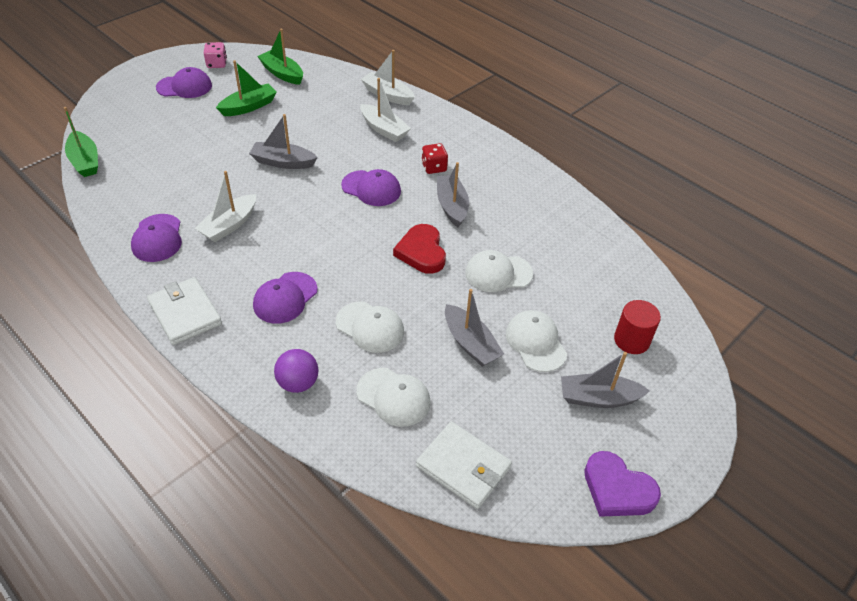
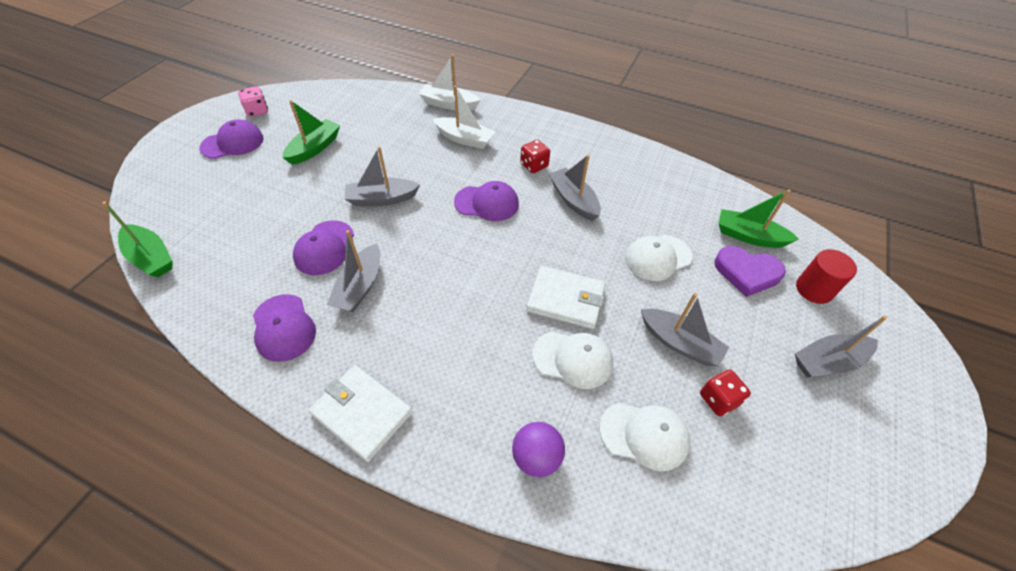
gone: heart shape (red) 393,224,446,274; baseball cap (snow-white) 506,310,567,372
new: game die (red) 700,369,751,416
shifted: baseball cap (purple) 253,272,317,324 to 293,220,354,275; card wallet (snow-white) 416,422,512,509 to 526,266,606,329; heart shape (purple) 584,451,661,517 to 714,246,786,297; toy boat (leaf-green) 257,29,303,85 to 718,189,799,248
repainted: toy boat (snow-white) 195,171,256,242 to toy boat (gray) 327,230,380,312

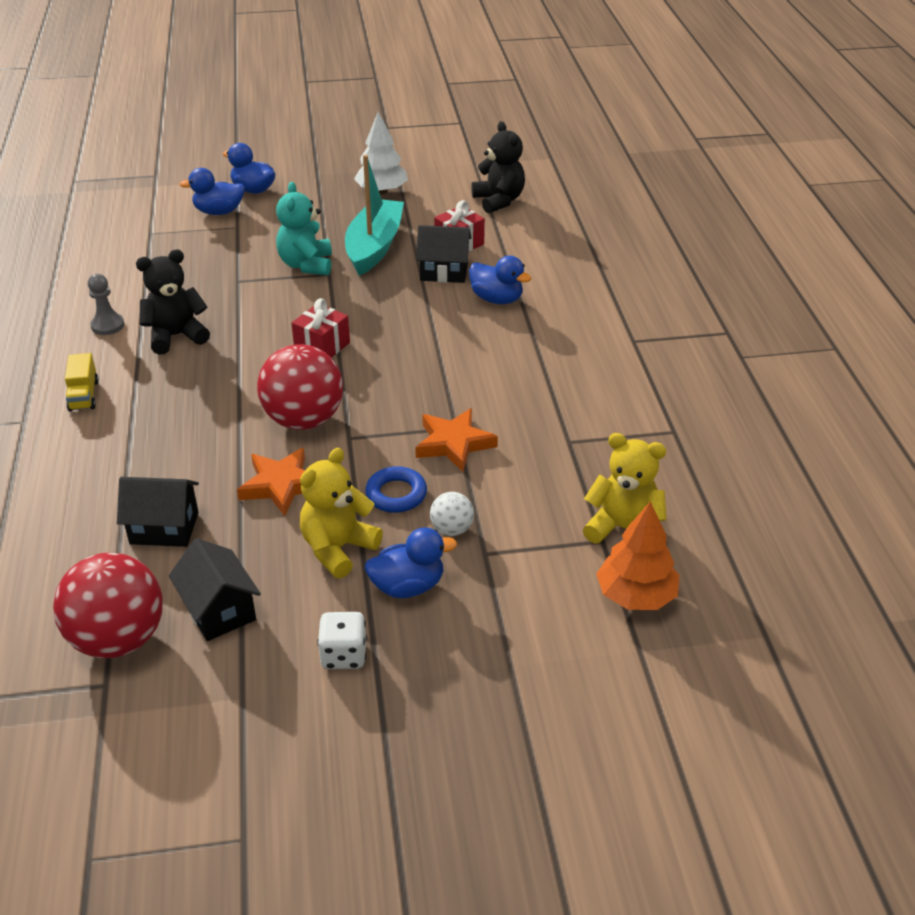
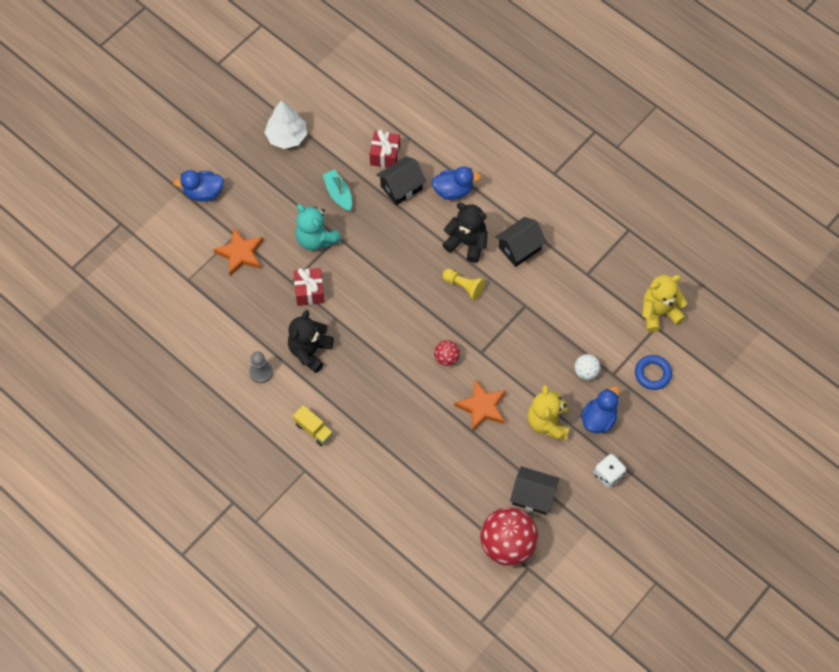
gone: toy duck (blue) 179,168,245,215; toy tree (orange) 596,501,679,610
new: chess pawn (bright yellow) 443,269,485,300
shifted: star (orange) 415,408,498,472 to 213,228,264,276; gift (red) 291,298,350,358 to 294,268,324,306; teddy bear (black) 471,121,525,214 to 442,203,487,263; house (black) 117,477,199,547 to 495,217,547,267; torus (blue) 365,466,427,513 to 635,355,672,390
scaled: toy boat (turquoise) 345,155,404,276 = 323,169,352,212 x0.54; ball (red) 257,344,343,430 = 434,340,460,366 x0.47

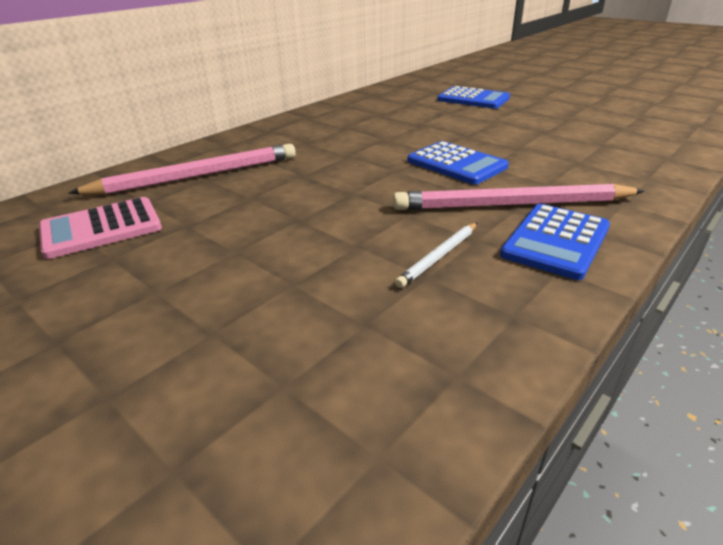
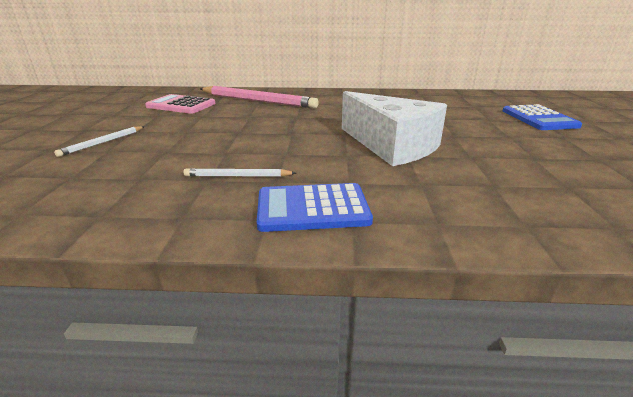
gone: lead pencil (rose-pink) 393,184,645,210
new: lead pencil (snow-white) 54,126,145,157
swapped: adding machine (blue) 407,141,509,185 to cheese (snow-white) 342,91,447,166

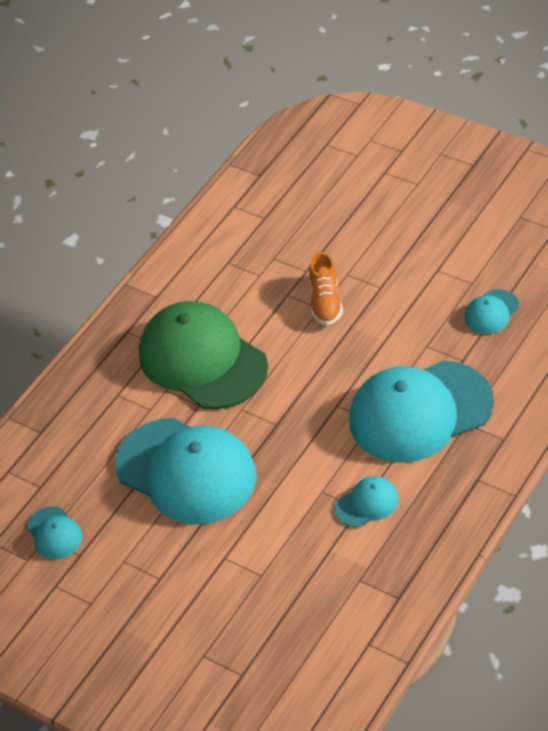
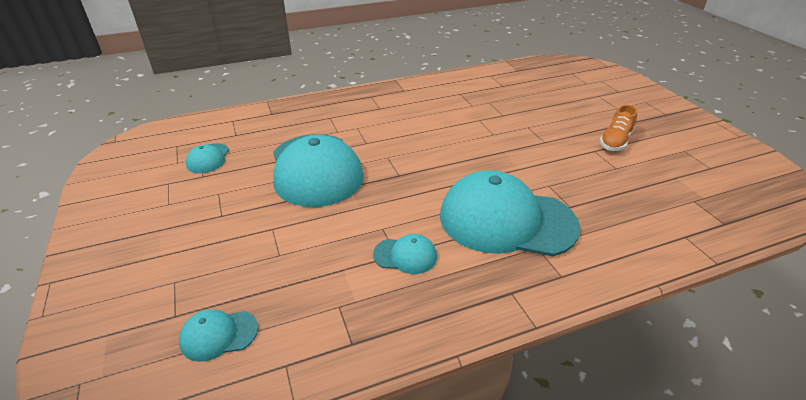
gone: baseball cap (leaf-green) 139,301,268,409
shifted: baseball cap (turquoise) 465,289,519,334 to 179,309,258,362; shoe (orange) 309,252,343,325 to 600,105,637,151

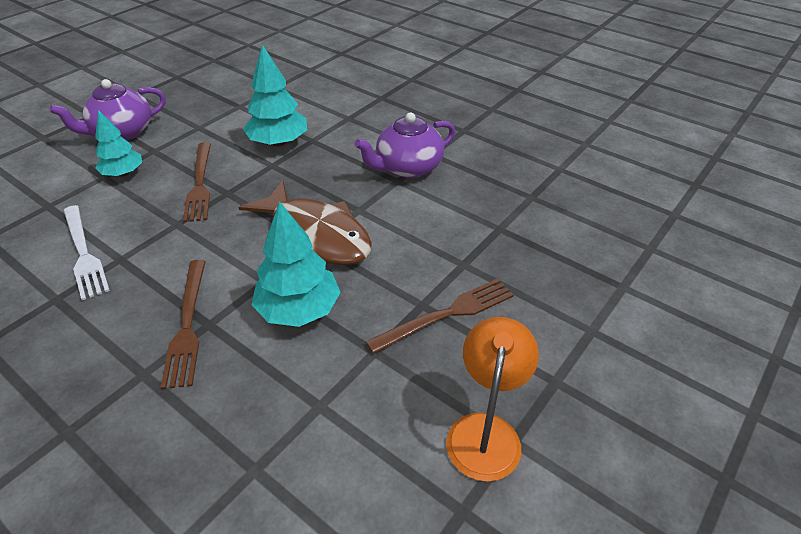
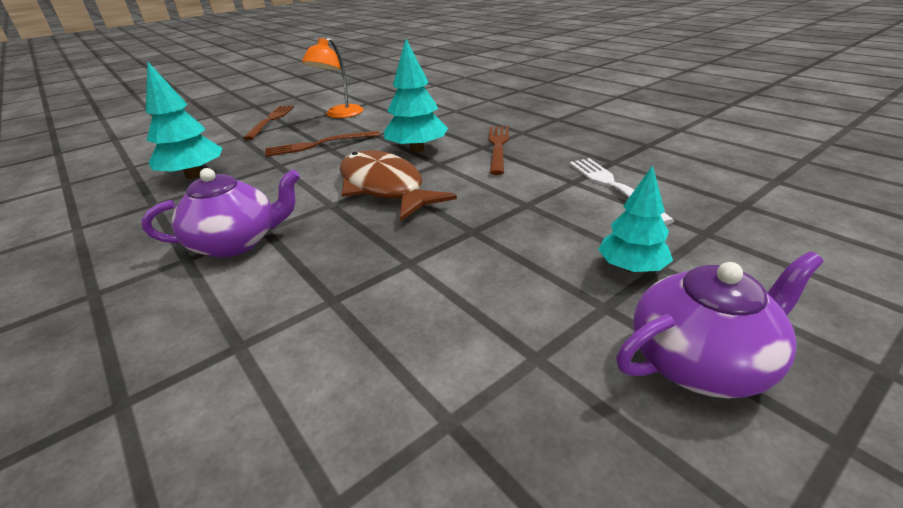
shifted: toy tree (turquoise) 243,44,307,147 to 146,62,222,179; table fork (russet) 183,142,211,222 to 243,105,294,140

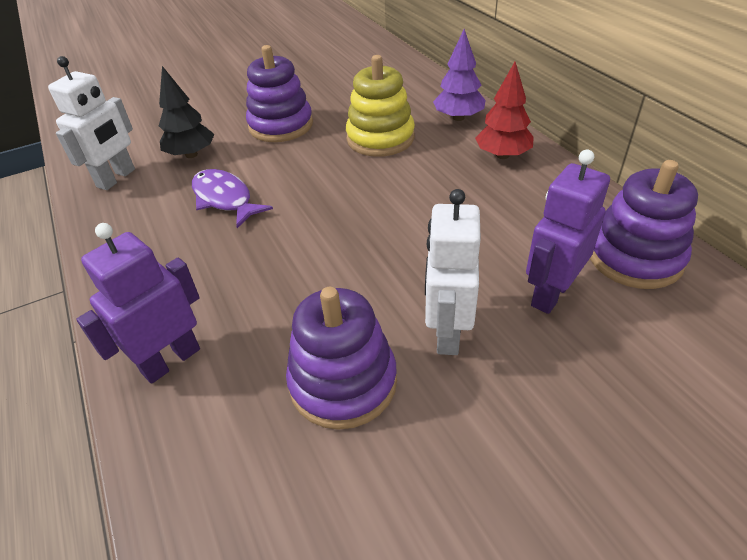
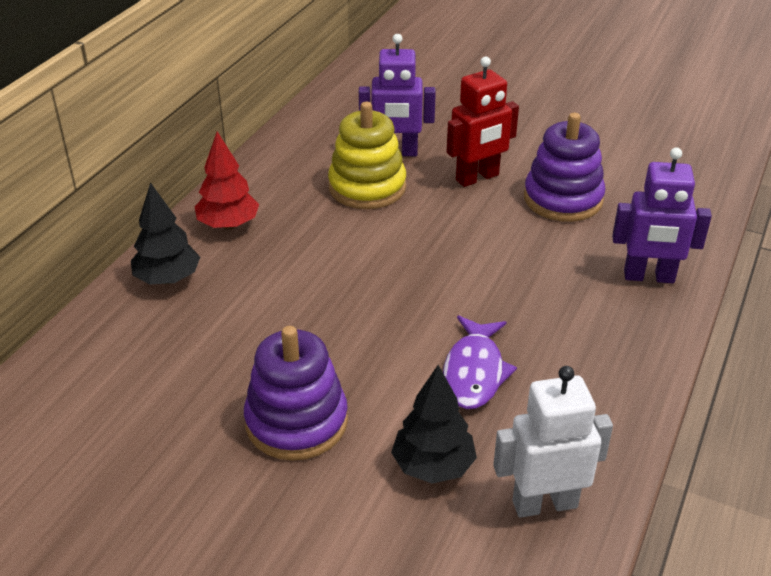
gone: stacking rings (purple) 590,160,698,289
shifted: stacking rings (bright yellow) 346,55,415,157 to 328,102,406,209
repainted: toy tree (purple) 433,29,485,121 to toy tree (black) 131,182,200,284; robot (snow-white) 425,189,481,355 to robot (red) 447,57,519,187

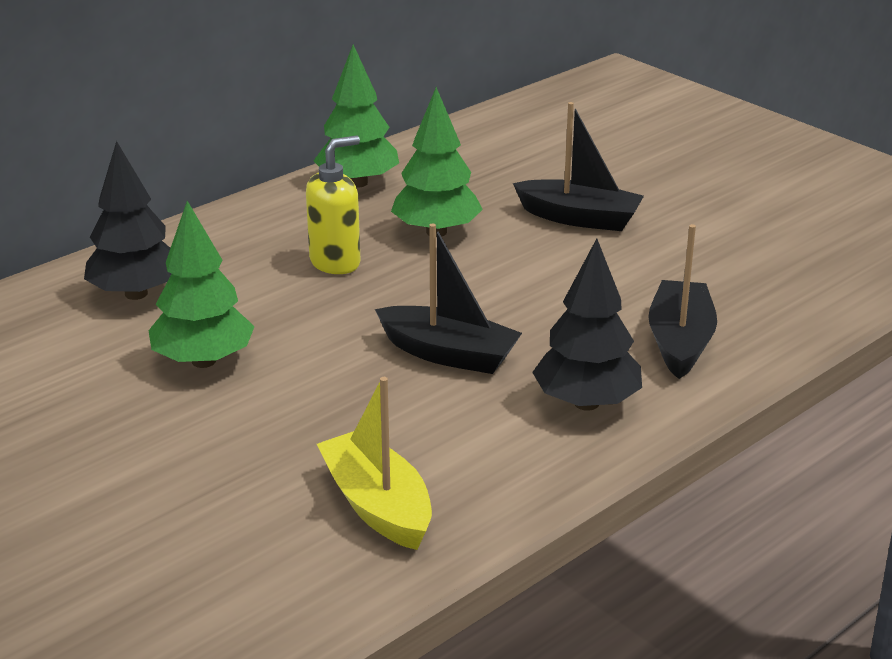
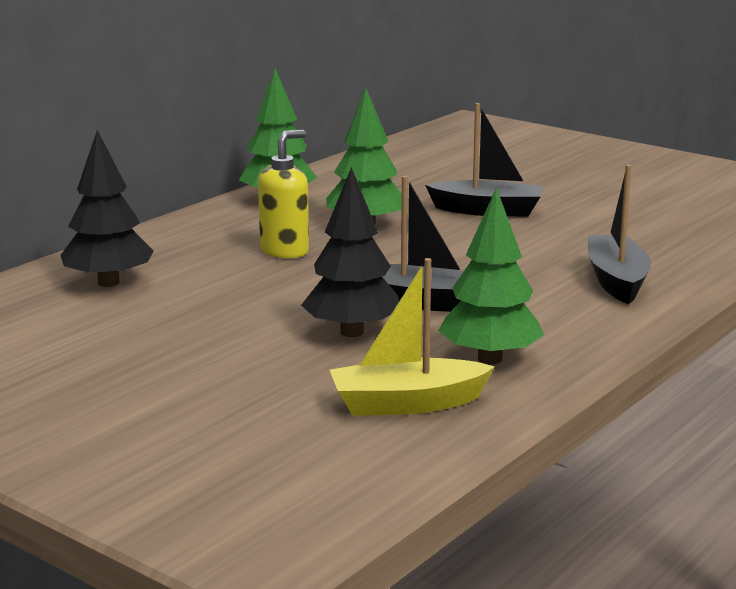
shifted: toy tree (black) 532,239,642,411 to 301,167,399,337; toy tree (leaf-green) 148,201,255,368 to 438,187,544,364
rotated: toy boat (bright yellow) 317,377,432,550 = 330,258,495,416 60 degrees counterclockwise

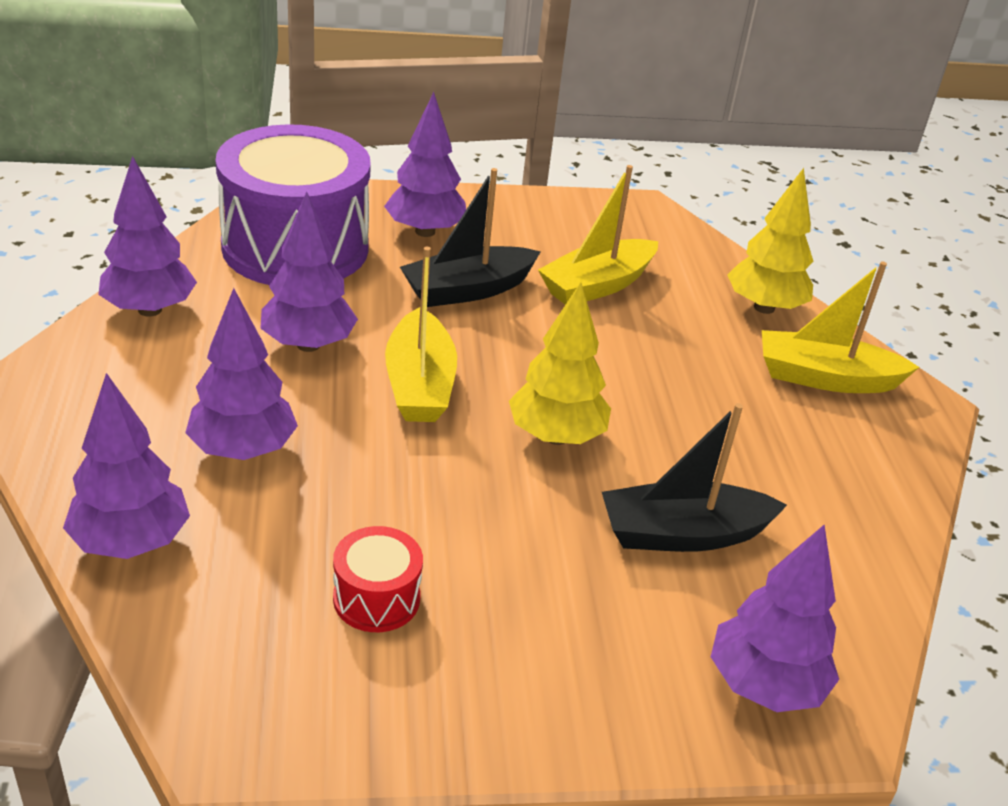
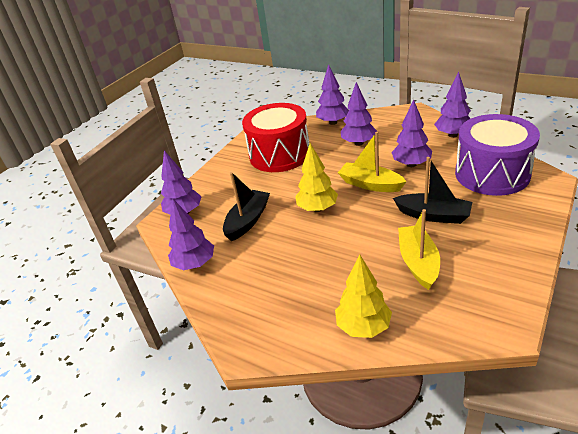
gone: toy boat (bright yellow) 762,261,919,393
shifted: toy tree (purple) 384,92,466,237 to 168,199,214,270
rotated: toy boat (black) 400,168,541,307 = 393,157,472,224 105 degrees clockwise
scaled: drum (red) 333,526,423,632 = 242,103,309,172 x2.36

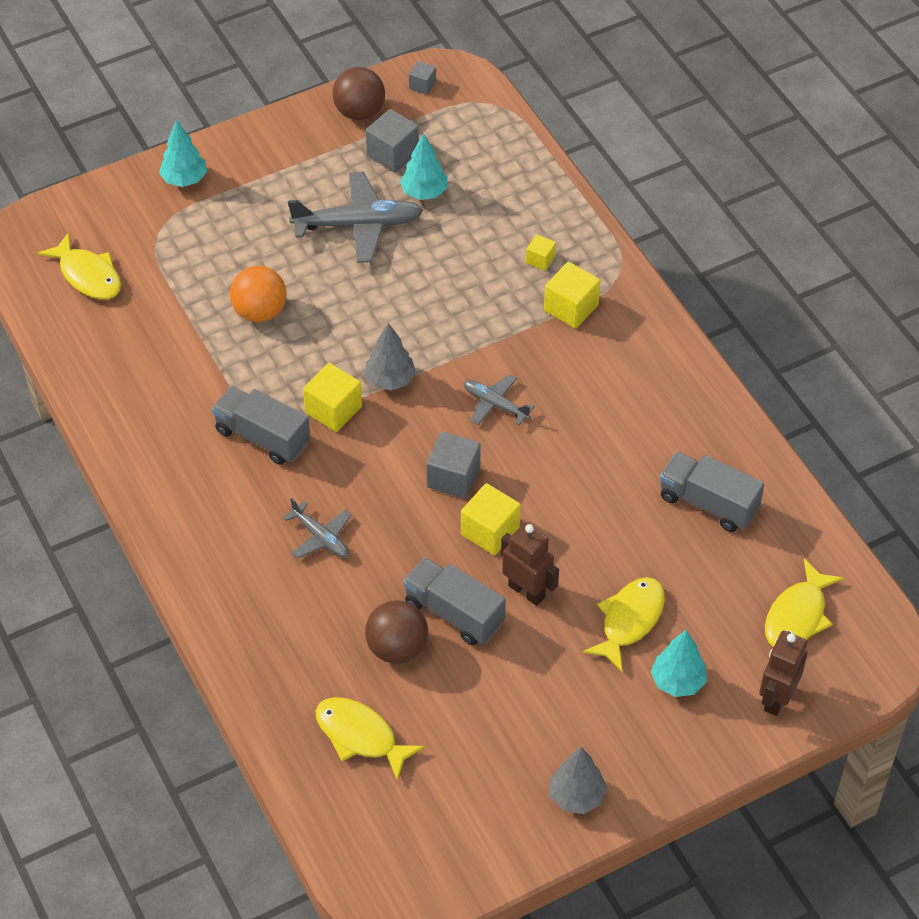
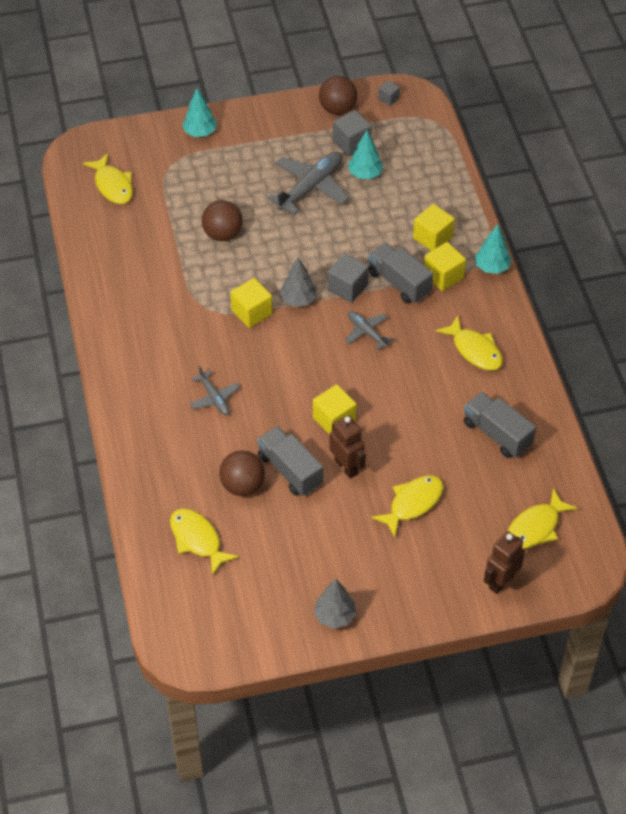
new: toy fish (bright yellow) 436,316,503,371
shifted: block (gray) 426,432,481,499 to 328,253,369,303; toy truck (gray) 212,386,310,465 to 368,243,433,304; toy tree (turquoise) 651,630,707,697 to 475,224,512,274
repainted: ball (orange) 230,266,287,322 to ball (russet) 202,200,243,241
rotated: aeroplane (gray) 288,172,423,263 = 268,152,349,215 60 degrees counterclockwise
scaled: block (bright yellow) 526,234,556,271 = 413,204,455,251 x1.77

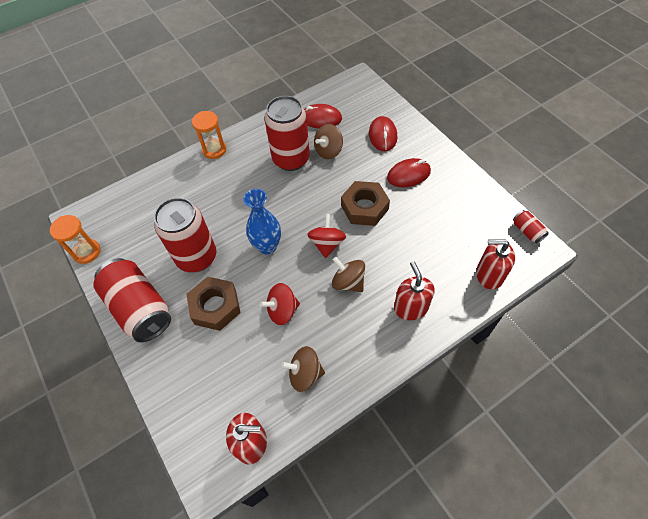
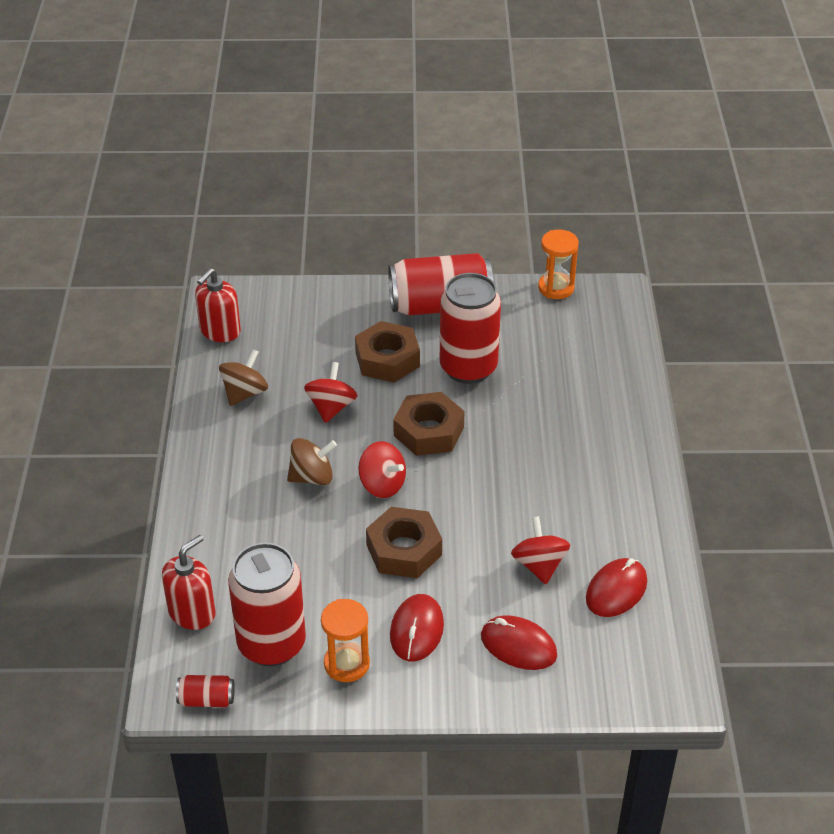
gone: pump bottle (red) 394,261,435,320
shifted: soda can (red) 264,96,310,171 to 228,543,306,666; hourglass (orange) 192,111,226,159 to 321,599,370,682
swapped: vase (blue) 243,189,281,254 to hex nut (russet) 393,392,465,456
repainted: spinning top (russet) 314,124,343,159 to spinning top (red) 511,516,570,584

